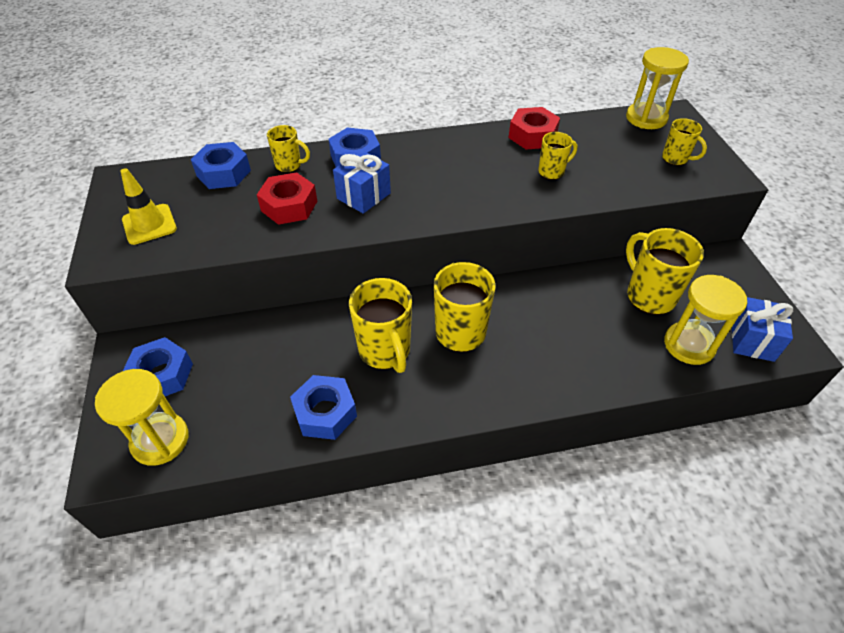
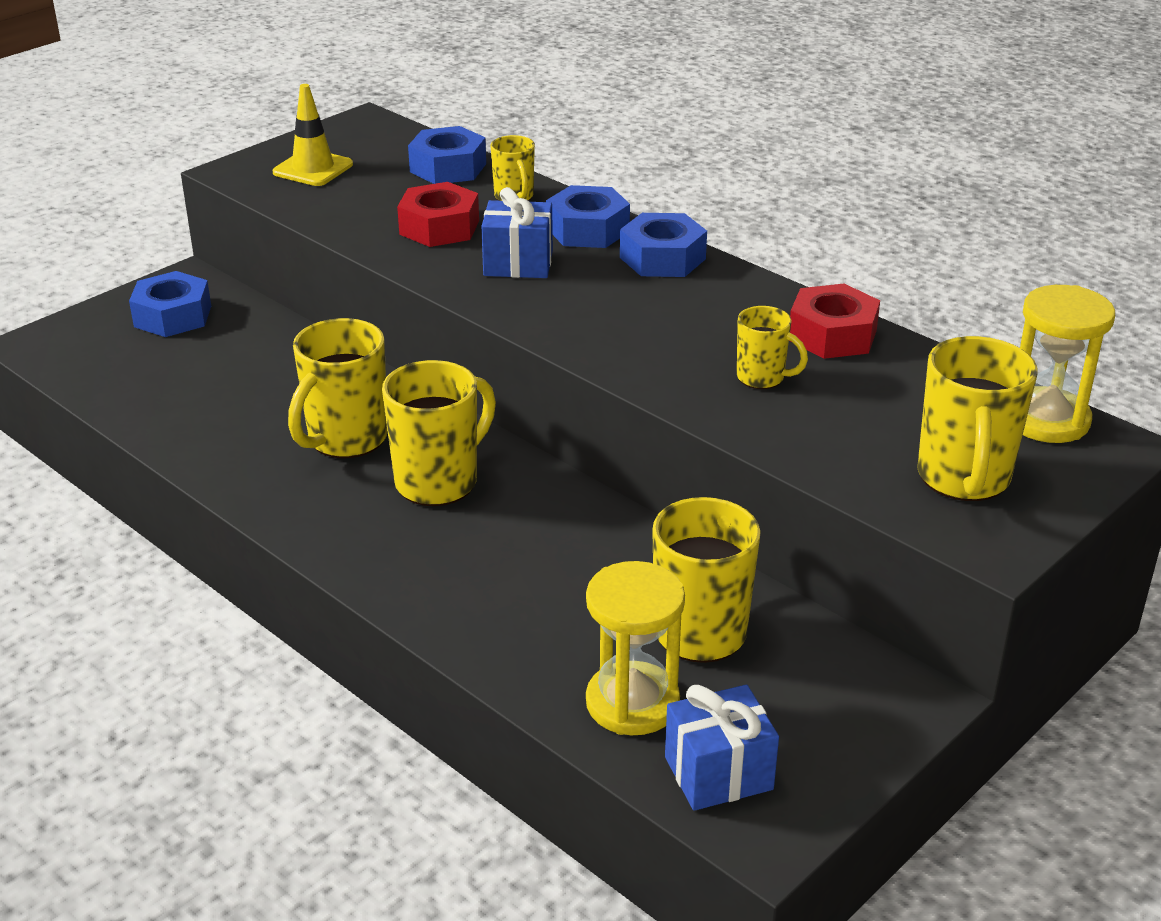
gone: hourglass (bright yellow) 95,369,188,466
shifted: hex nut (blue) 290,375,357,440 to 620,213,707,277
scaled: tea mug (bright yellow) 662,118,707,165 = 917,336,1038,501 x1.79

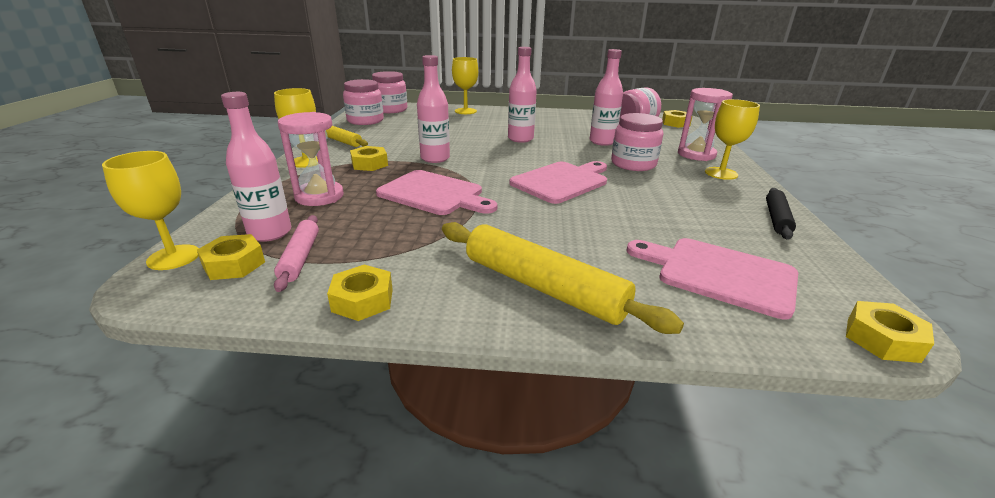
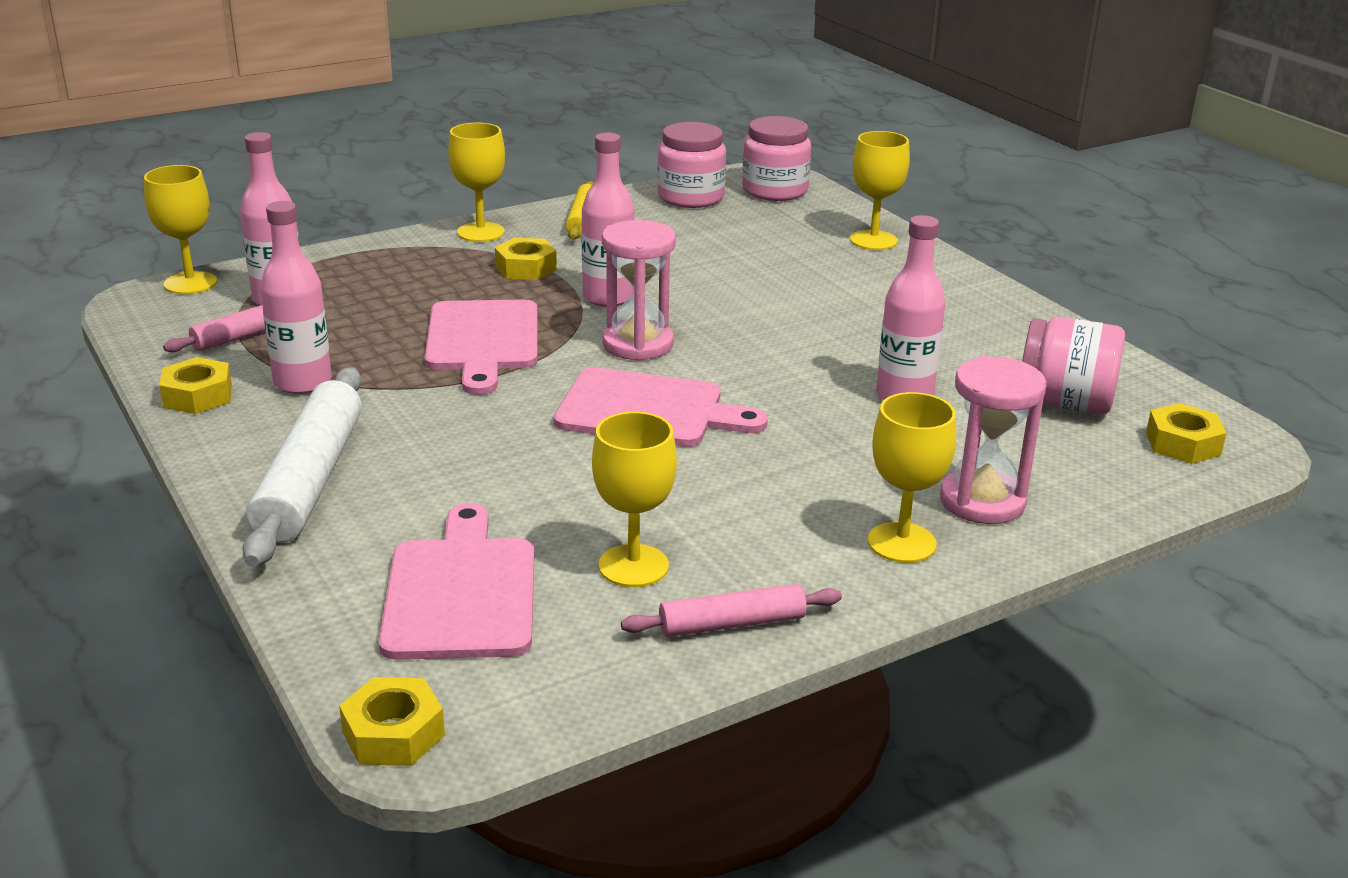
gone: hex nut (bright yellow) 197,234,265,280; jam jar (rose-pink) 611,113,663,171
new: goblet (bright yellow) 592,412,677,587
shifted: bottle (rose-pink) 508,47,537,143 to 260,201,332,394; hourglass (rose-pink) 278,112,344,206 to 602,220,676,361
repainted: dough roller (bright yellow) 442,222,684,334 to dough roller (snow-white) 242,367,362,567; dough roller (black) 766,188,796,240 to dough roller (rose-pink) 621,584,842,637

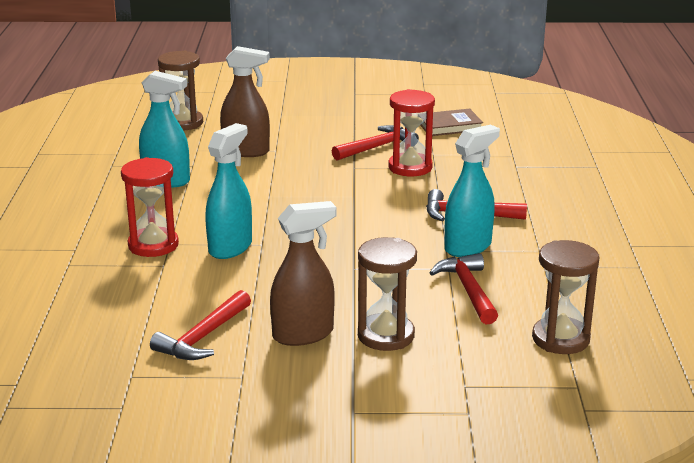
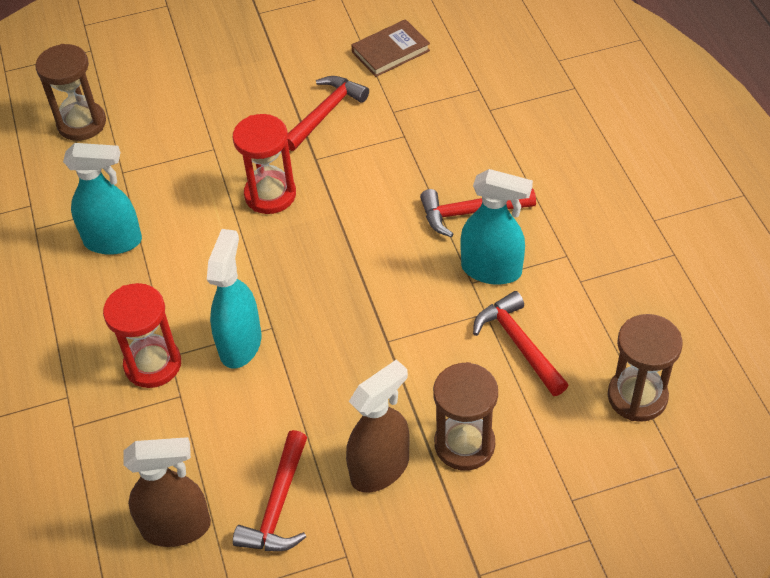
shifted: spray cleaner (russet) 220,46,270,157 to 123,437,211,547; hourglass (red) 389,89,435,176 to 233,114,296,214
rotated: spray cleaner (turquoise) 444,125,500,257 = 460,169,533,285 75 degrees clockwise

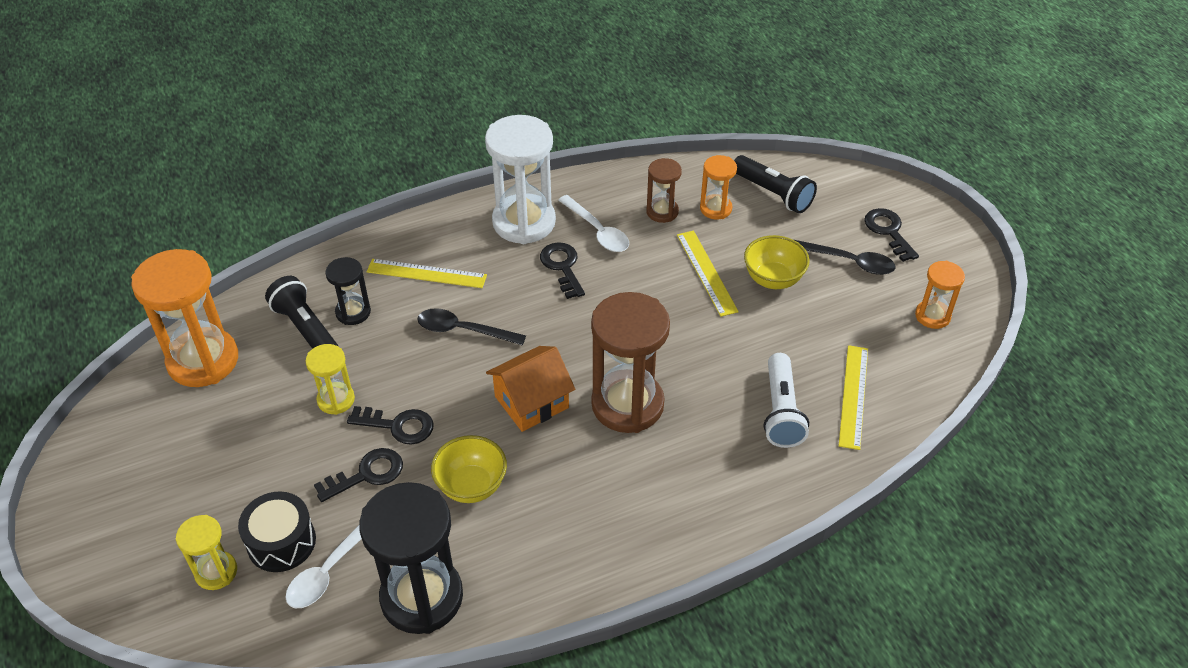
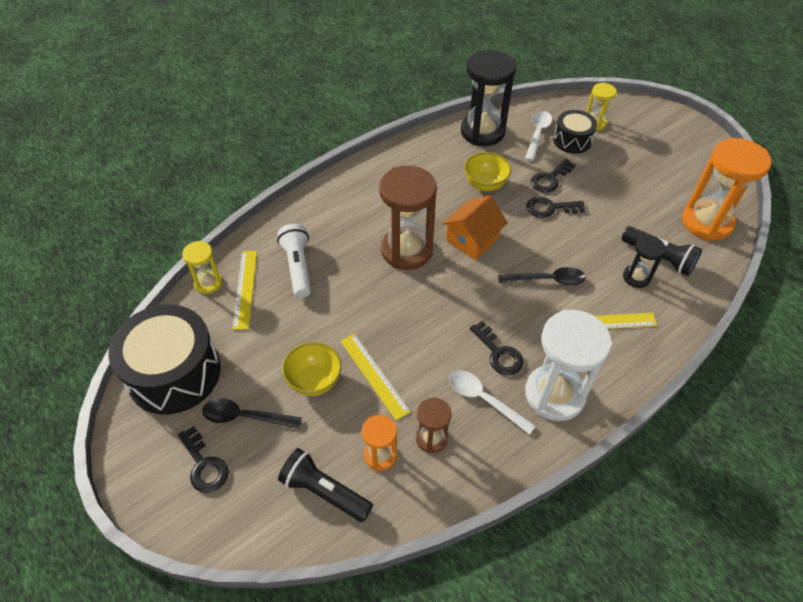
shifted: hourglass (bright yellow) 305,344,355,415 to 182,241,222,294
swapped: hourglass (orange) 915,261,965,329 to drum (black) 109,304,221,415

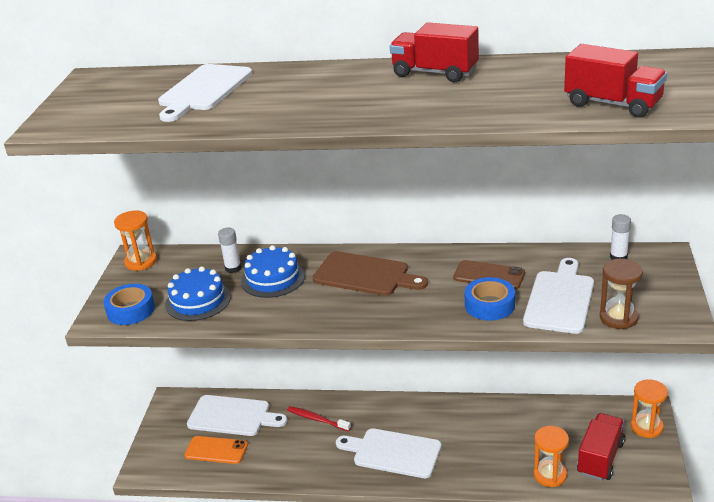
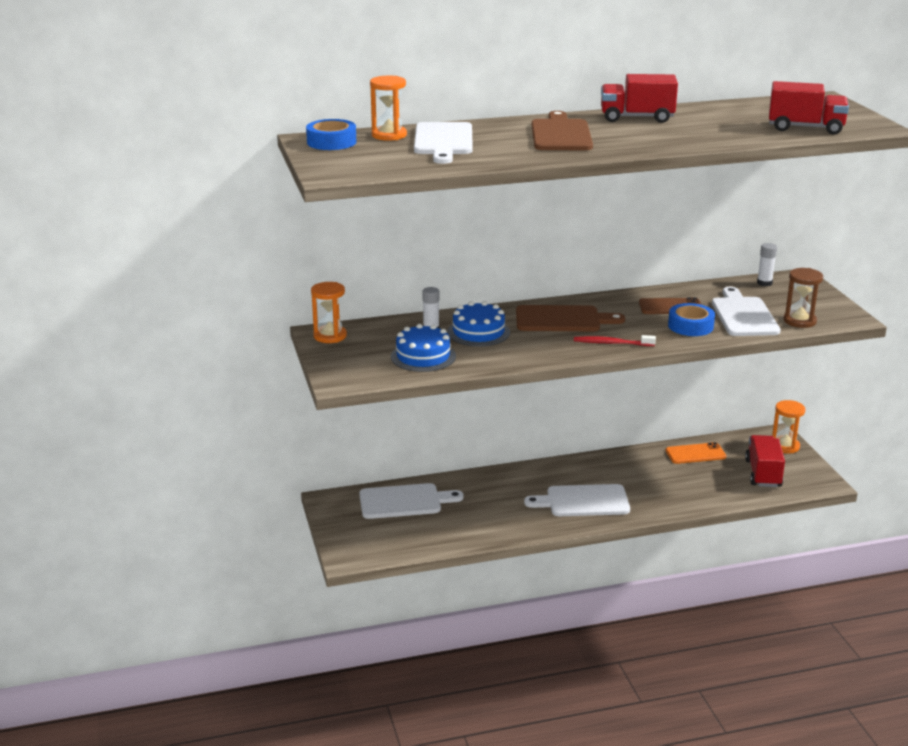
new: chopping board (russet) 532,111,593,150
shifted: tape (blue) 103,284,155,325 to 306,119,356,150; hourglass (orange) 533,426,569,487 to 370,76,407,141; dental brush (red) 287,406,351,432 to 574,335,656,346; phone (orange) 184,436,248,464 to 665,442,726,464

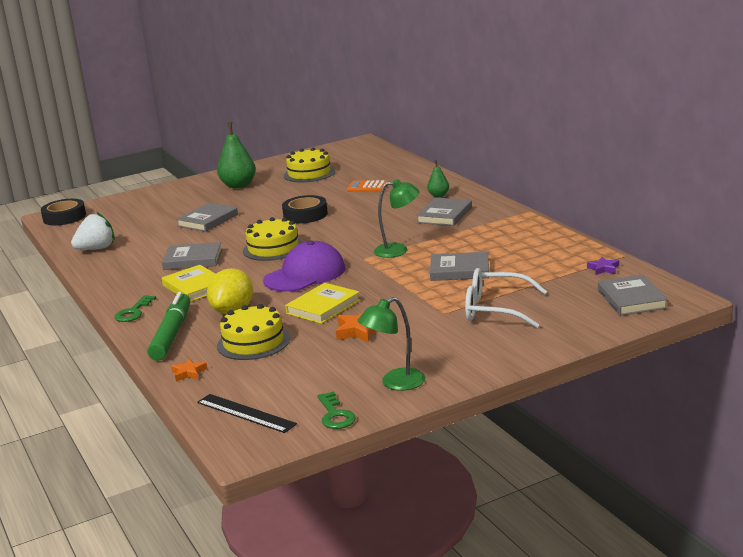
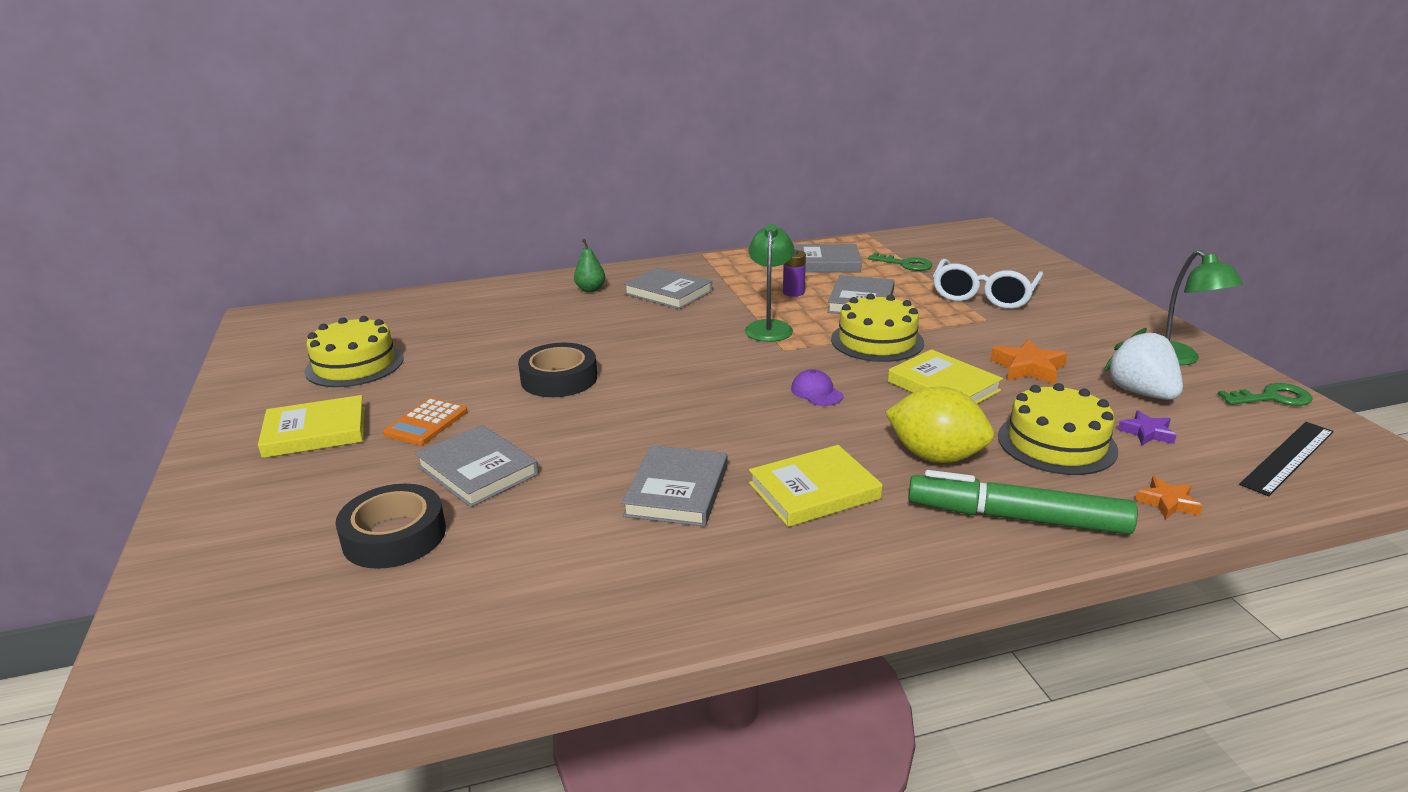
new: AA battery (purple) 783,249,806,297
shifted: tape (black) 41,199,86,225 to 335,484,446,569; adding machine (orange) 347,180,388,192 to 383,398,468,445; hardcover (gray) 598,274,668,316 to 793,244,862,272; gateau (bright yellow) 243,217,303,261 to 831,293,924,362; latchkey (leaf-green) 114,295,156,322 to 868,252,932,271; strawberry (snow-white) 71,212,115,250 to 1103,328,1183,400; star (purple) 587,257,619,275 to 1118,410,1176,445
swapped: pear (leaf-green) 217,122,256,188 to hardcover (bright yellow) 258,395,365,458
scaled: baseball cap (purple) 263,241,345,292 = 791,369,843,406 x0.42

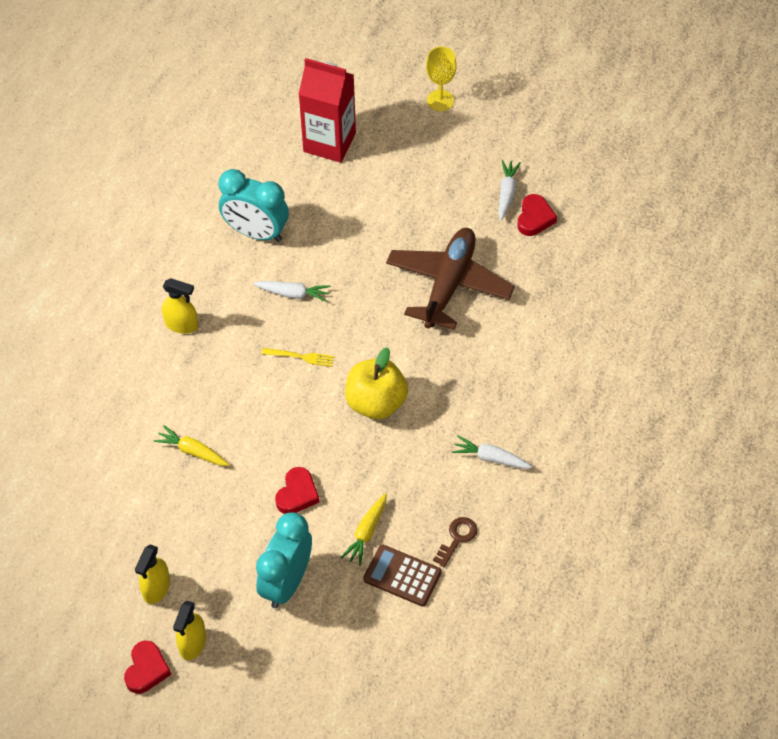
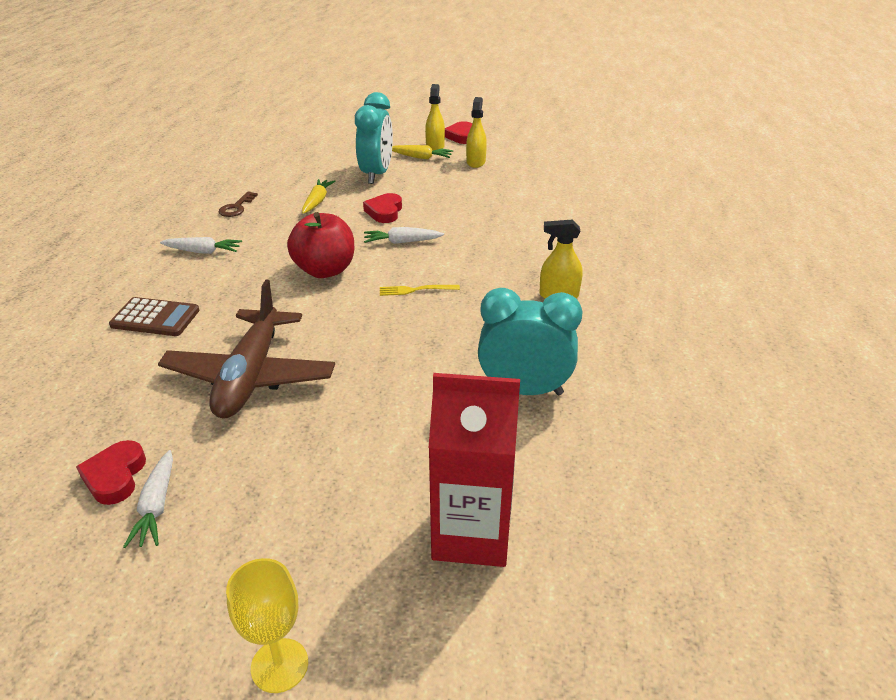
shifted: adding machine (russet) 363,545,442,606 to 109,297,199,336; carrot (snow-white) 253,281,331,302 to 364,227,444,244; carrot (bright yellow) 153,425,229,466 to 392,145,453,159
repainted: toy apple (bright yellow) 345,347,408,419 to toy apple (red) 287,212,354,278

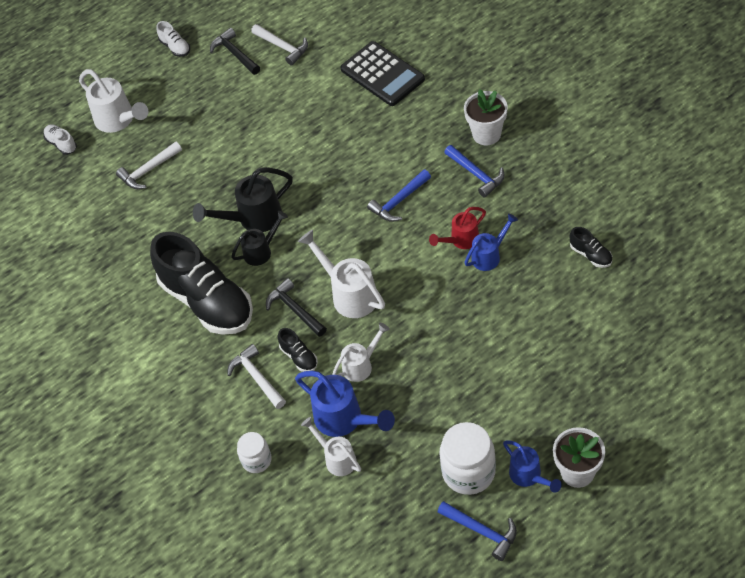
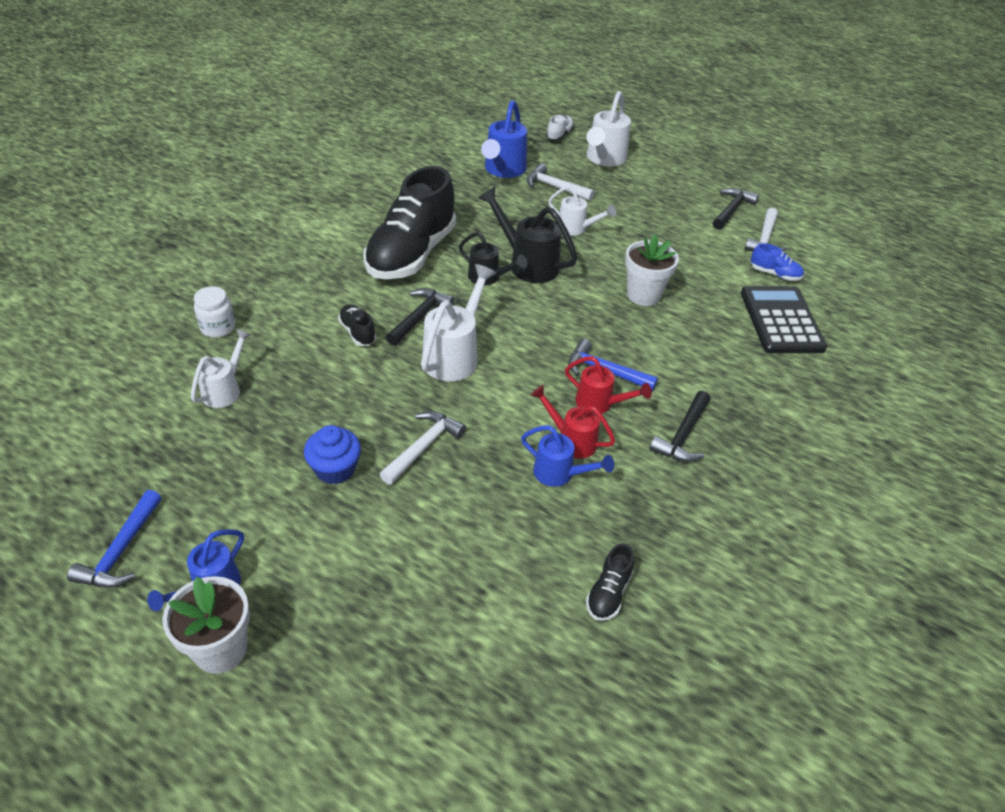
gone: shoe (snow-white) 156,21,190,57; jam jar (snow-white) 439,422,496,495
new: cupcake (blue) 304,425,361,484; watering pot (red) 565,356,652,414; shoe (blue) 751,243,804,281
shifted: claw hammer (snow-white) 227,344,286,409 to 380,411,466,485; watering pot (blue) 295,371,395,437 to 481,100,527,178; watering pot (snow-white) 332,323,390,382 to 548,185,616,236; plant pot (snow-white) 464,89,508,145 to 625,235,679,306
repainted: claw hammer (blue) 444,145,505,198 to claw hammer (black) 649,391,710,462
rotated: shoe (black) 278,328,318,372 = 338,304,376,346 120 degrees clockwise; adding machine (black) 340,41,425,106 = 741,286,827,353 150 degrees clockwise

